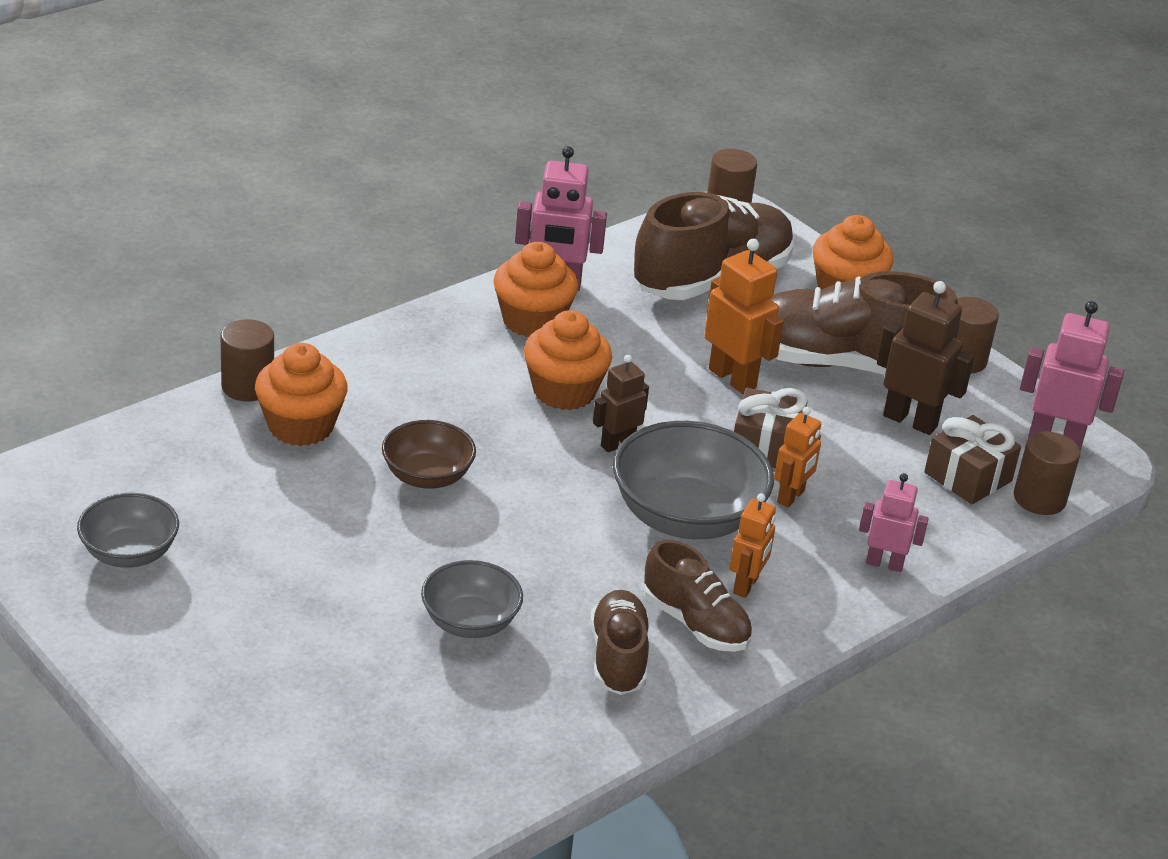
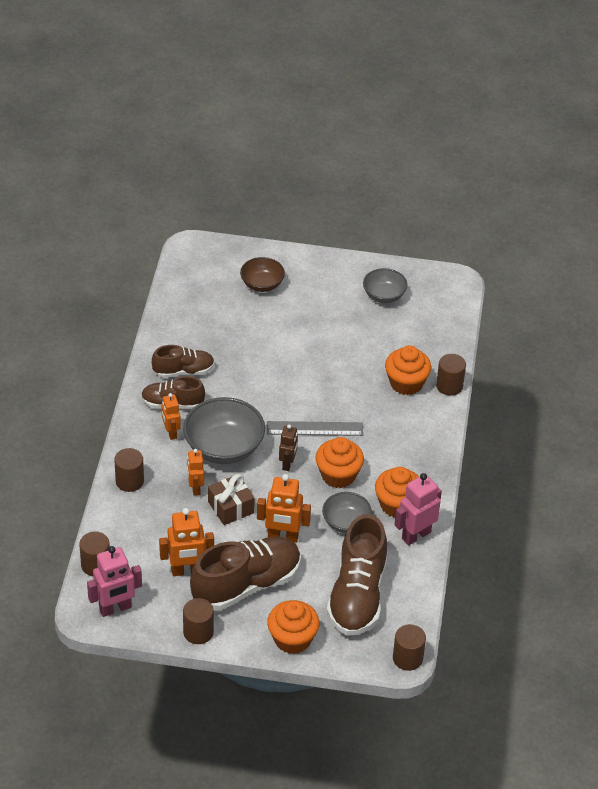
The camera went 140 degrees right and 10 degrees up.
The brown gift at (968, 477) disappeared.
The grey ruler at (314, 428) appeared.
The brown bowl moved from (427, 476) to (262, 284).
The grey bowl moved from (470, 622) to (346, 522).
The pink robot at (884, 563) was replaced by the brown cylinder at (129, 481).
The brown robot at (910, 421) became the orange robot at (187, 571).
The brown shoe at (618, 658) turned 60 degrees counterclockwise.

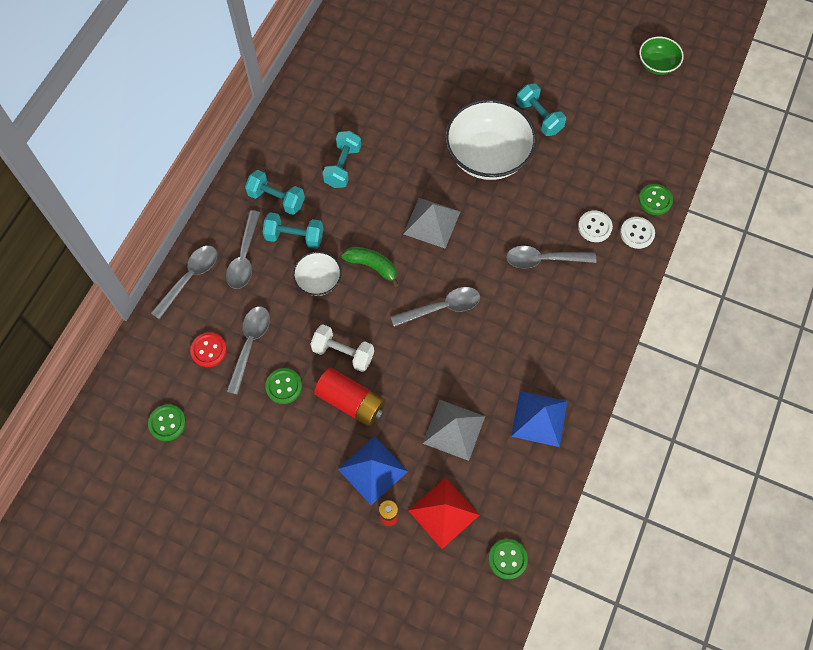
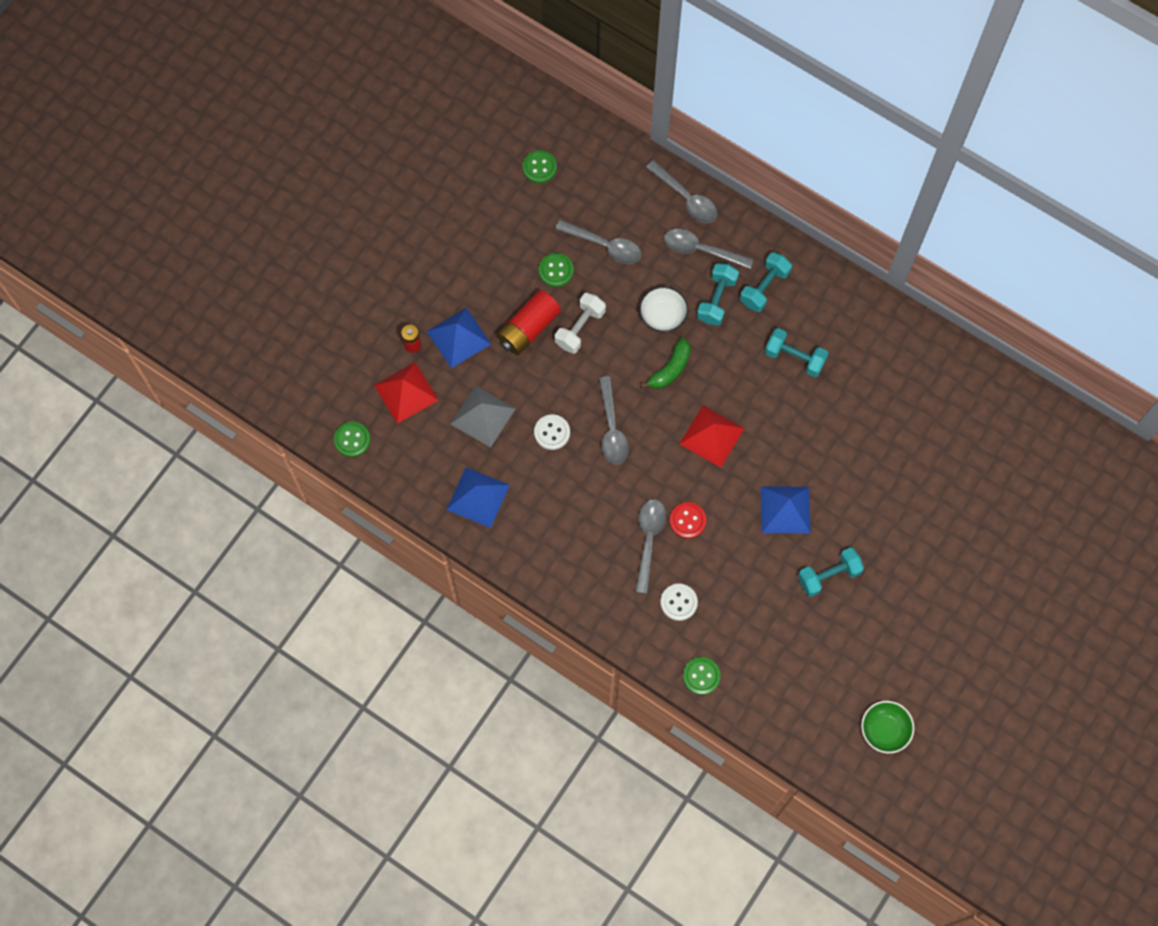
The camera went 100 degrees right and 5 degrees up.
The red button moved from (209, 350) to (687, 520).
The white button moved from (637, 233) to (552, 432).
The white bowl at (488, 156) was replaced by the blue pyramid at (785, 509).
The grey pyramid at (432, 222) became the red pyramid at (711, 436).

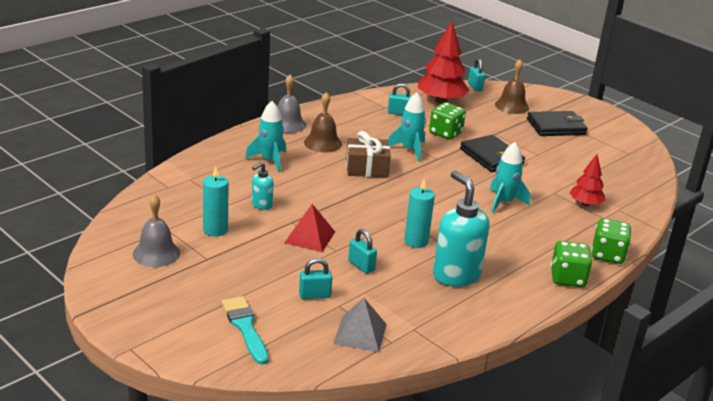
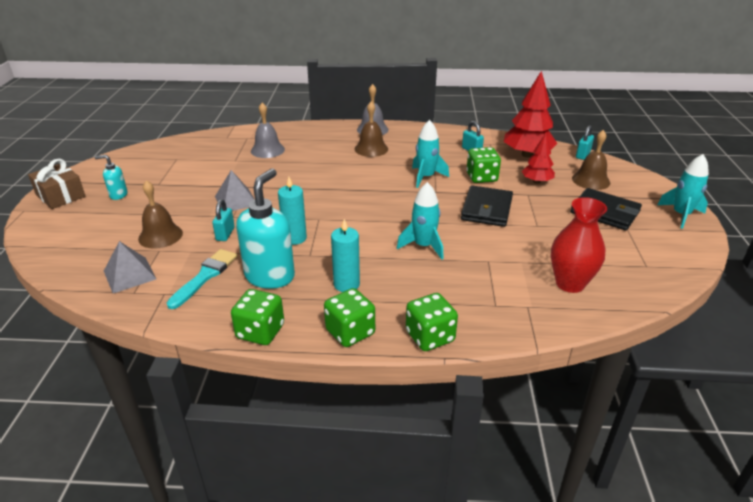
The camera went 50 degrees right and 5 degrees up.
The green dice at (260, 331) appeared.
The red vase at (570, 284) appeared.
The grey bell moved from (156, 253) to (267, 150).
The turquoise candle moved from (215, 230) to (346, 284).
The turquoise brush moved from (245, 327) to (205, 276).
The turquoise rocket moved from (269, 160) to (681, 215).
The turquoise soap dispenser moved from (261, 205) to (118, 195).
The brown gift moved from (367, 168) to (60, 196).
The red tree moved from (585, 204) to (536, 181).
The turquoise padlock at (314, 295) was replaced by the brown bell at (160, 236).
The red pyramid at (310, 237) became the grey pyramid at (236, 200).

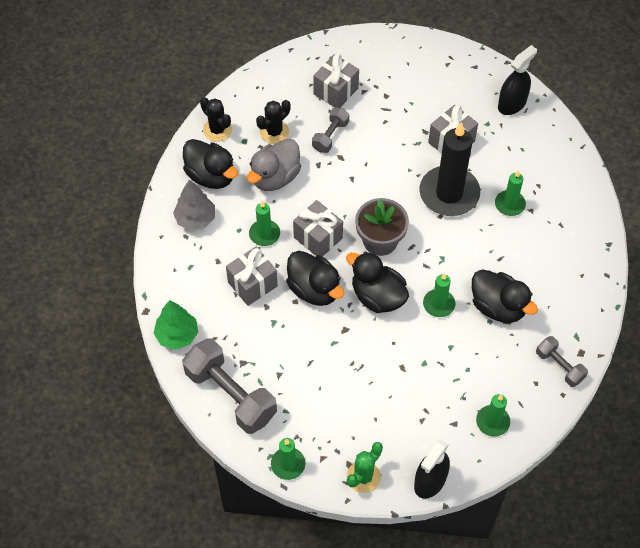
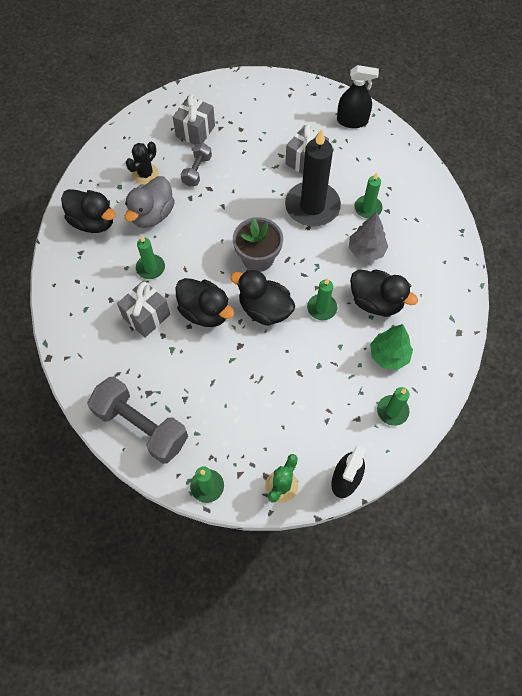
The camera went 10 degrees left and 5 degrees up.
The black cactus at (217, 130) disappeared.
The grey gift at (318, 238) disappeared.
The grey dumbbell at (559, 366) disappeared.
The green tree moved from (177, 335) to (389, 355).
The grey tree moved from (195, 219) to (366, 251).
The black spray bottle at (512, 104) turned 60 degrees clockwise.

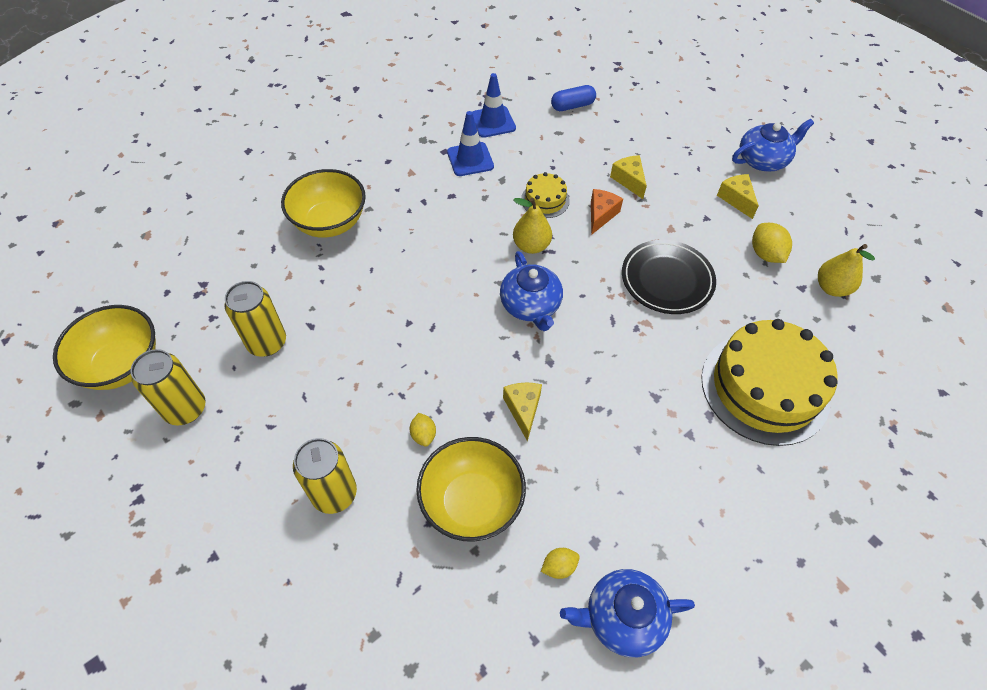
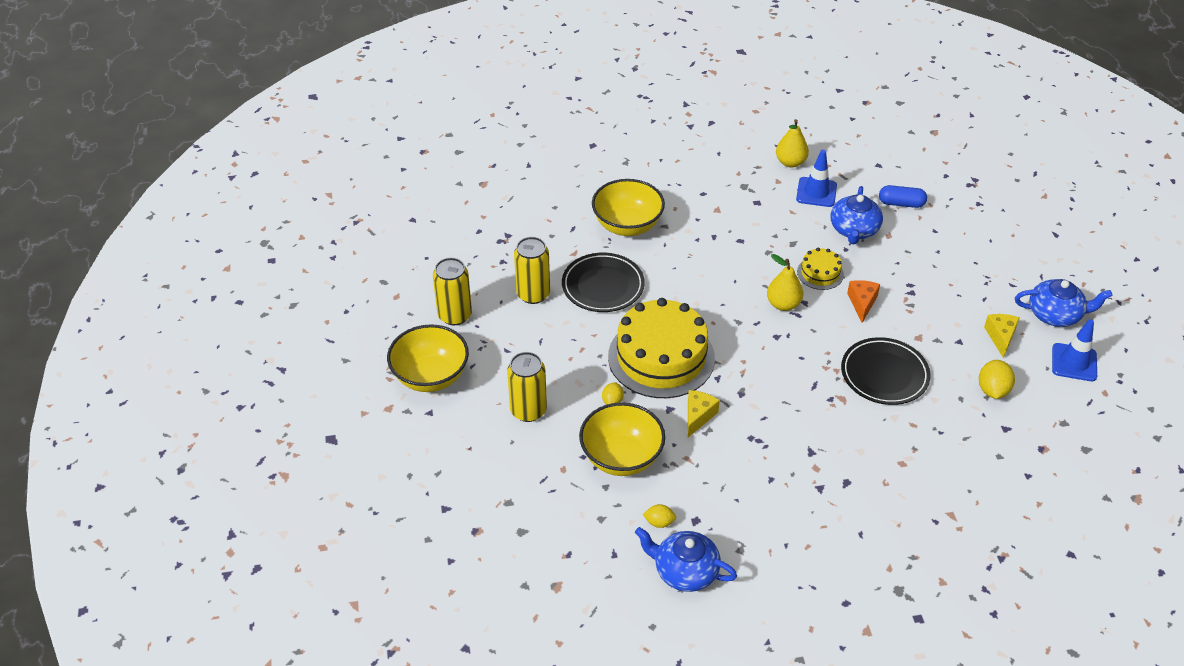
The camera went 30 degrees right and 10 degrees down.
The yellow cheese at (629, 180) disappeared.
The black plate at (603, 286) appeared.
The yellow bowl moved from (122, 365) to (430, 376).
The blue traffic cone moved from (470, 159) to (1074, 362).
The blue teapot moved from (530, 305) to (854, 230).
The yellow cake moved from (765, 387) to (661, 357).
The yellow pear moved from (832, 288) to (790, 162).
The orange cheese at (601, 215) turned 45 degrees counterclockwise.

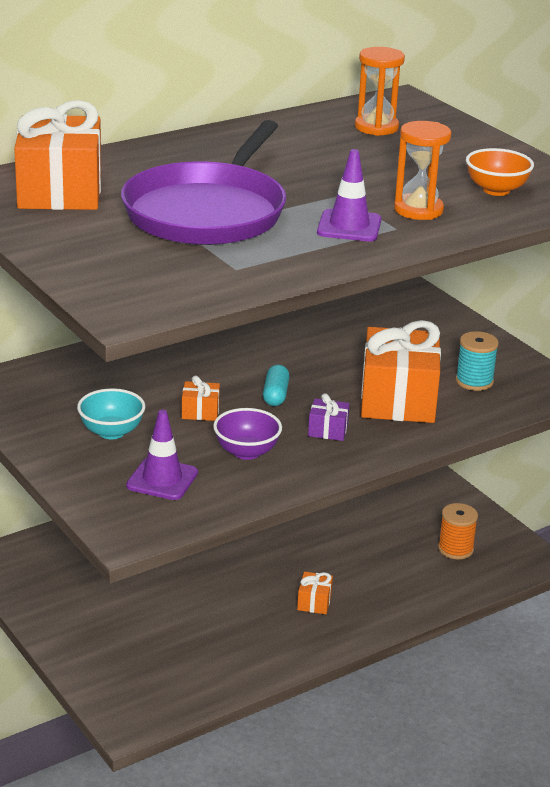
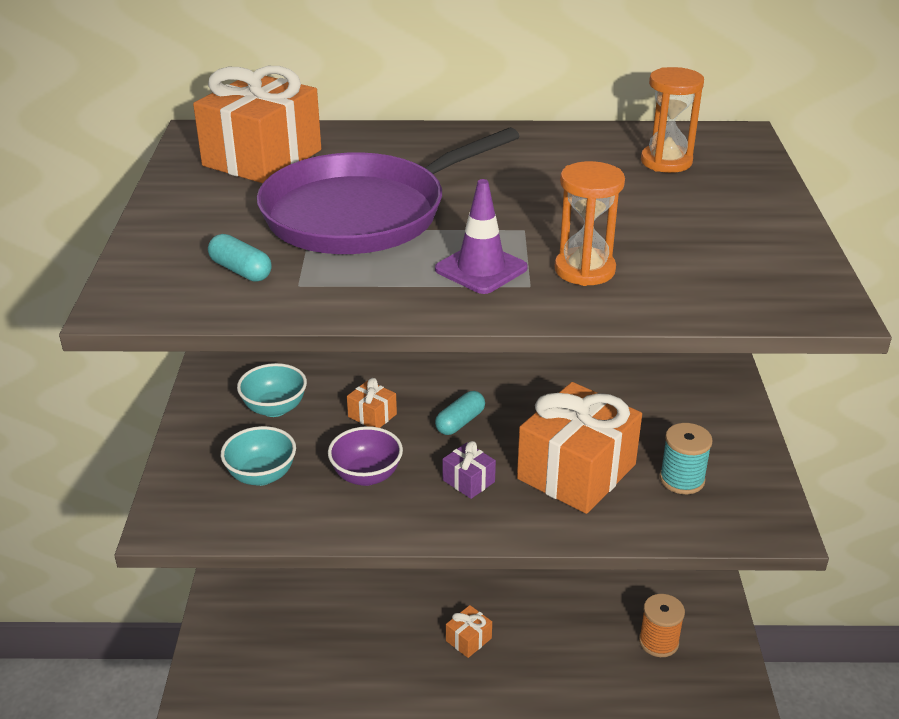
The camera went 35 degrees right and 5 degrees up.
The orange bowl at (496, 190) disappeared.
The turquoise capsule at (241, 270) appeared.
The purple traffic cone at (162, 479) was replaced by the turquoise bowl at (261, 475).

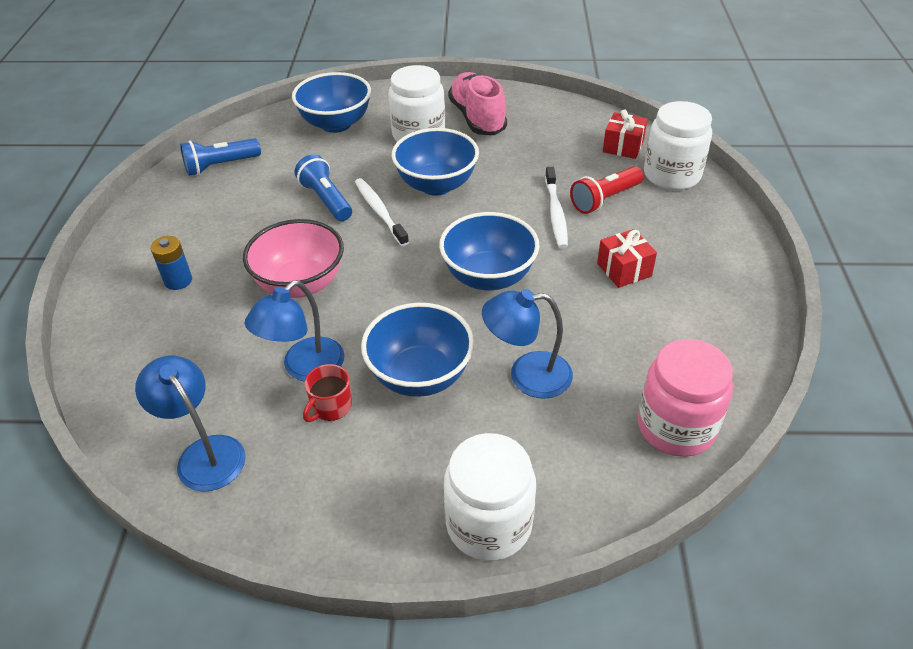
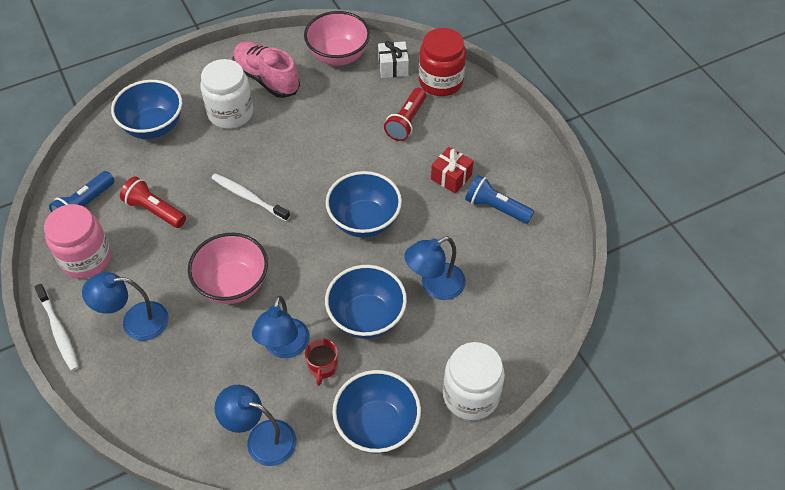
The camera went 30 degrees left and 10 degrees up.
The red flashlight at (154, 210) appeared.
The pink bowl at (338, 56) appeared.
The blue flashlight moved from (326, 200) to (496, 208).
The blue bowl moved from (436, 185) to (377, 425).
The white toothbrush moved from (555, 213) to (59, 331).
The pink jar moved from (676, 427) to (86, 258).
The blue battery at (178, 280) was replaced by the blue lamp at (135, 322).
The red gift at (623, 146) became the white gift at (393, 67).
The white jar at (671, 175) became the red jar at (441, 81).

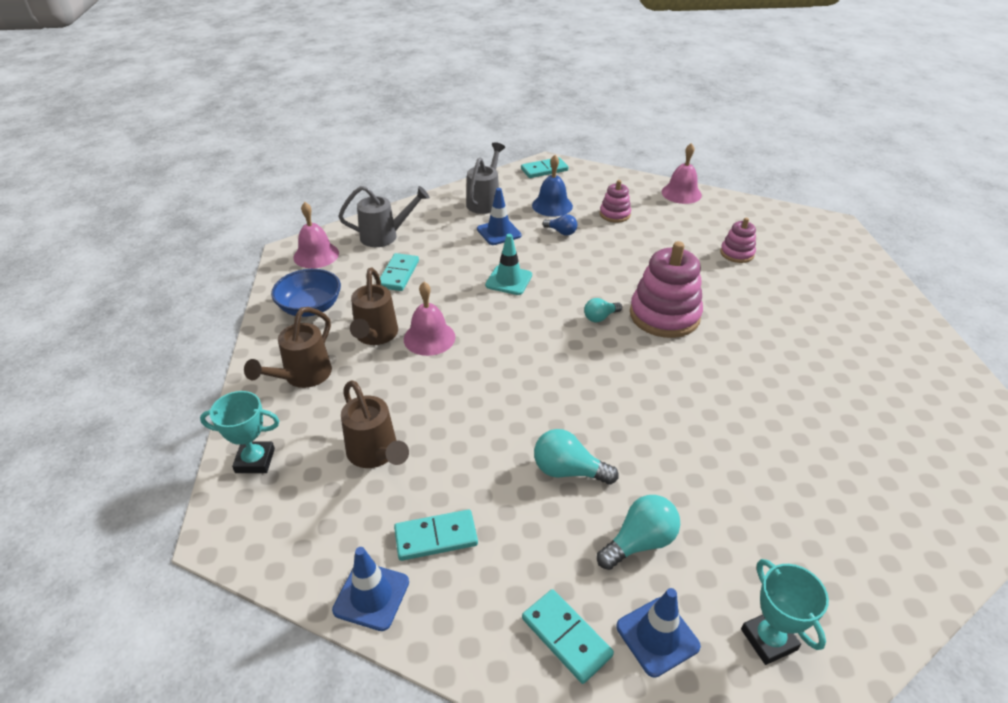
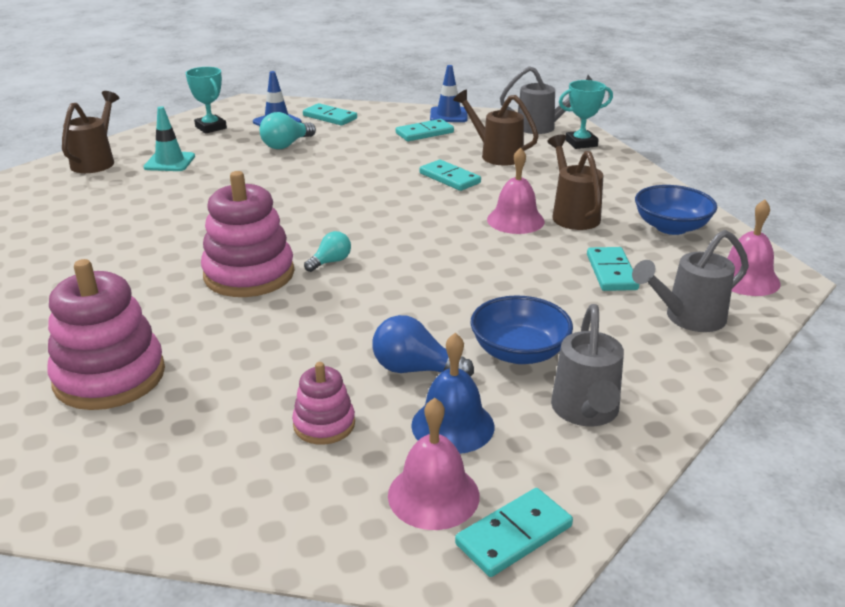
The camera went 165 degrees right and 10 degrees down.
The turquoise light bulb at (568, 471) disappeared.
The turquoise domino at (449, 178) appeared.
The grey watering can at (542, 127) appeared.
The brown watering can moved from (303, 376) to (96, 161).
The turquoise traffic cone moved from (509, 280) to (169, 162).
The pink bell moved from (681, 193) to (433, 495).
The blue traffic cone at (499, 232) was replaced by the blue bowl at (519, 352).
The blue light bulb at (561, 232) changed to 1.56 times the size.
The pink stacking toy at (737, 253) changed to 1.88 times the size.

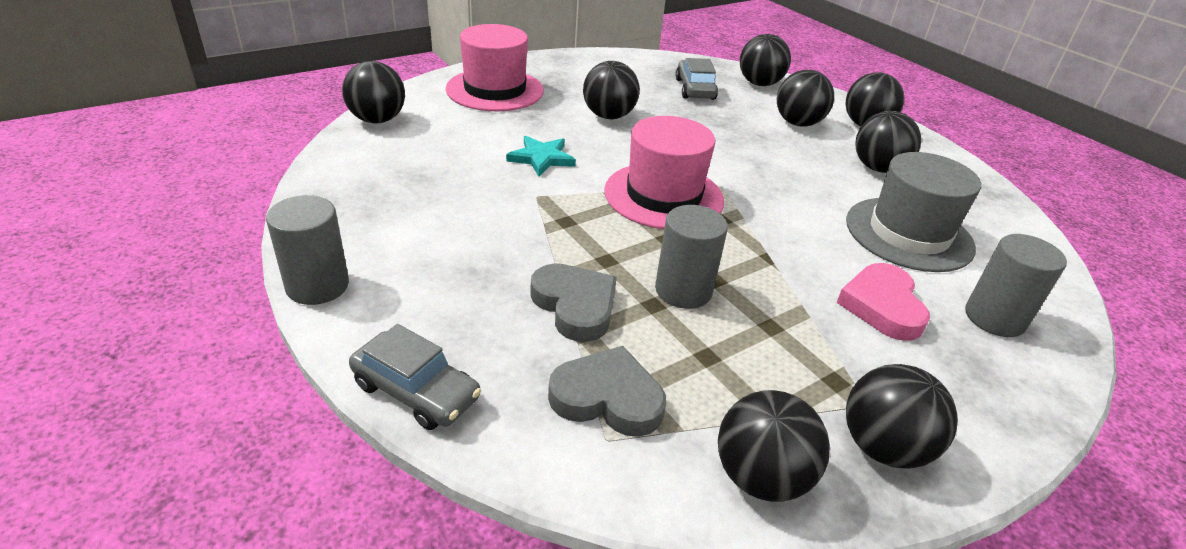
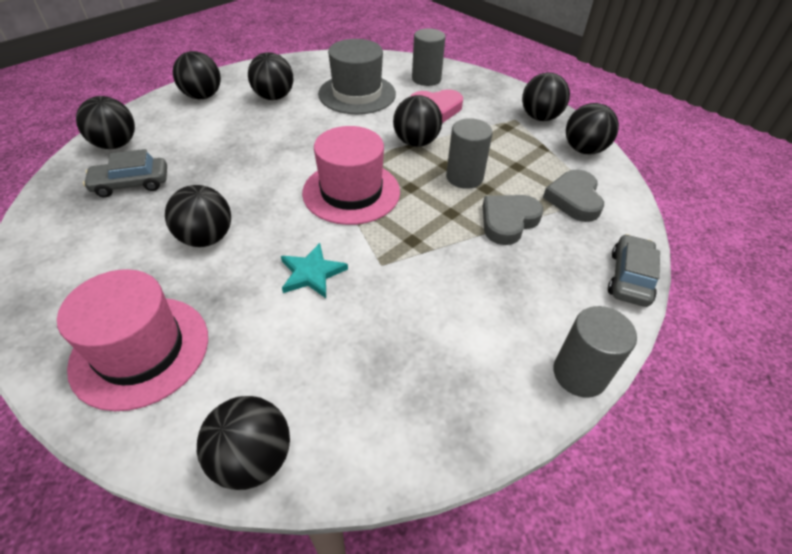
The camera went 100 degrees left and 10 degrees up.
The black ball moved from (798, 123) to (416, 142).

